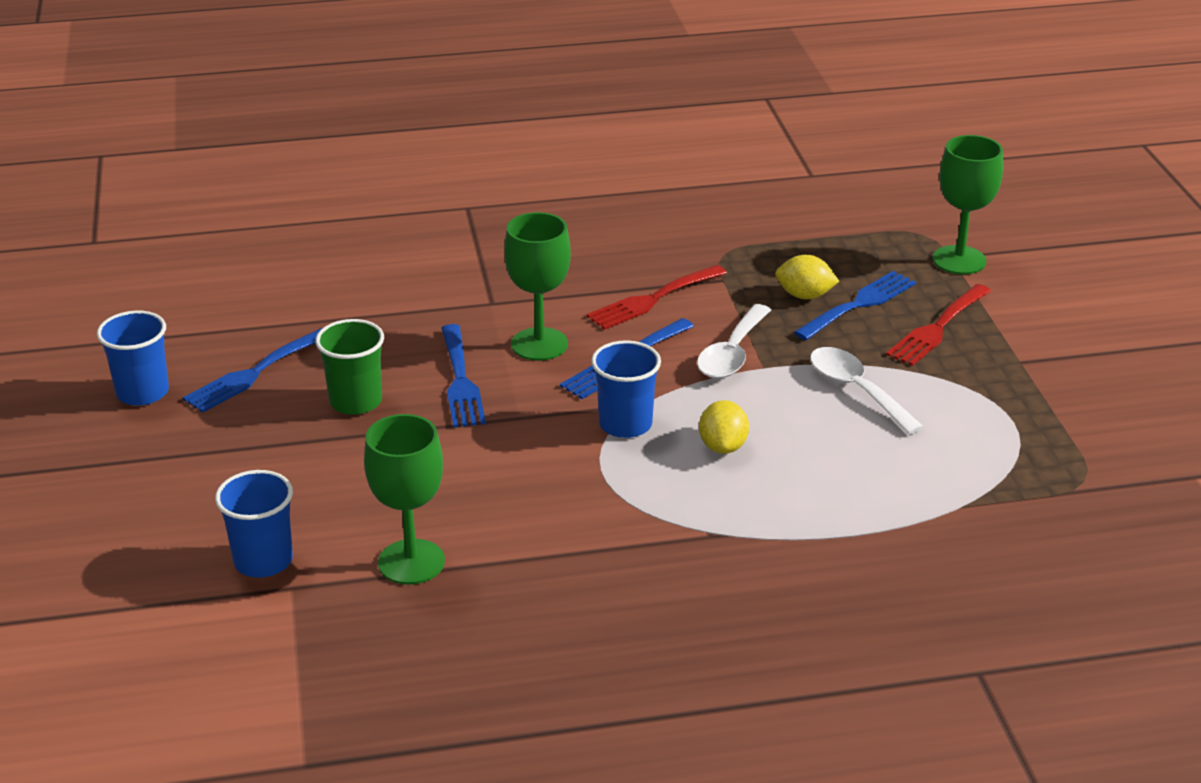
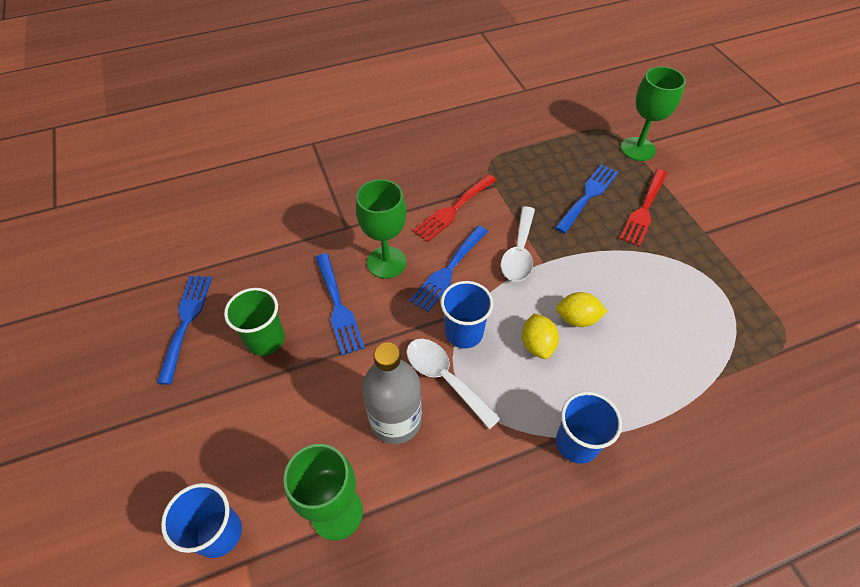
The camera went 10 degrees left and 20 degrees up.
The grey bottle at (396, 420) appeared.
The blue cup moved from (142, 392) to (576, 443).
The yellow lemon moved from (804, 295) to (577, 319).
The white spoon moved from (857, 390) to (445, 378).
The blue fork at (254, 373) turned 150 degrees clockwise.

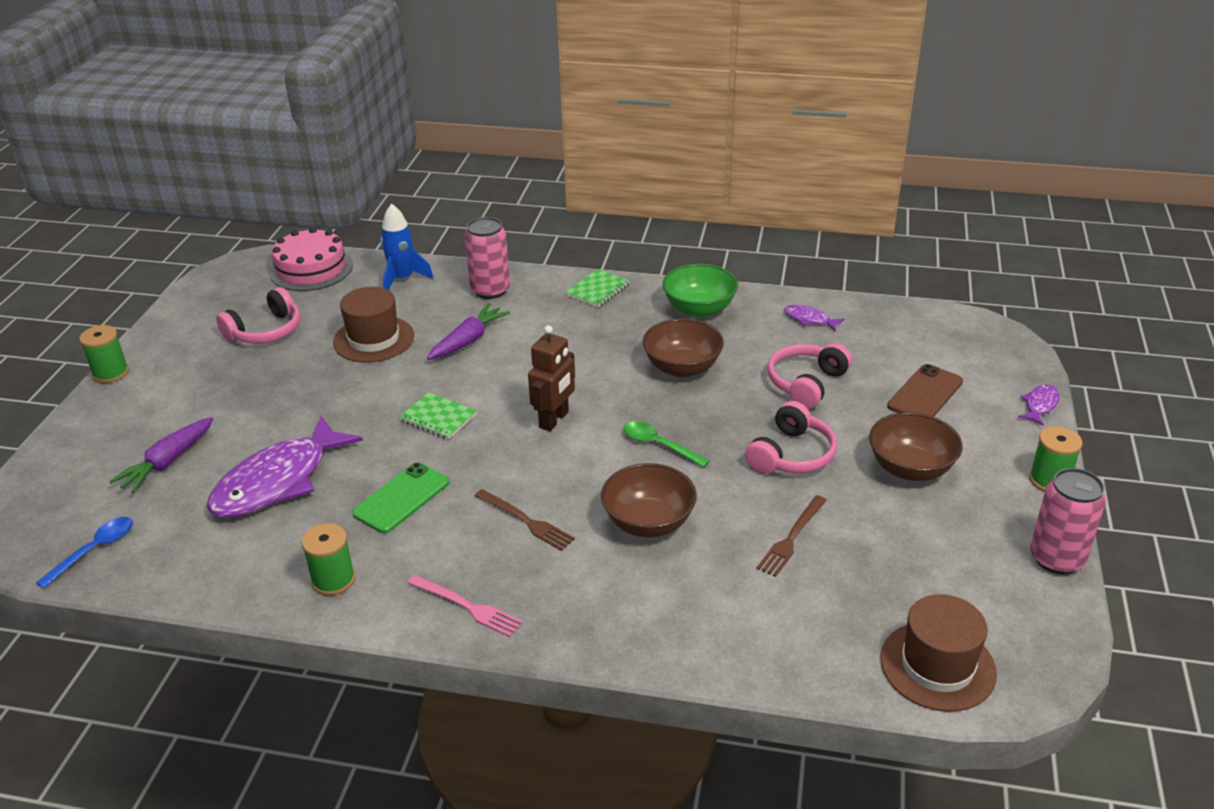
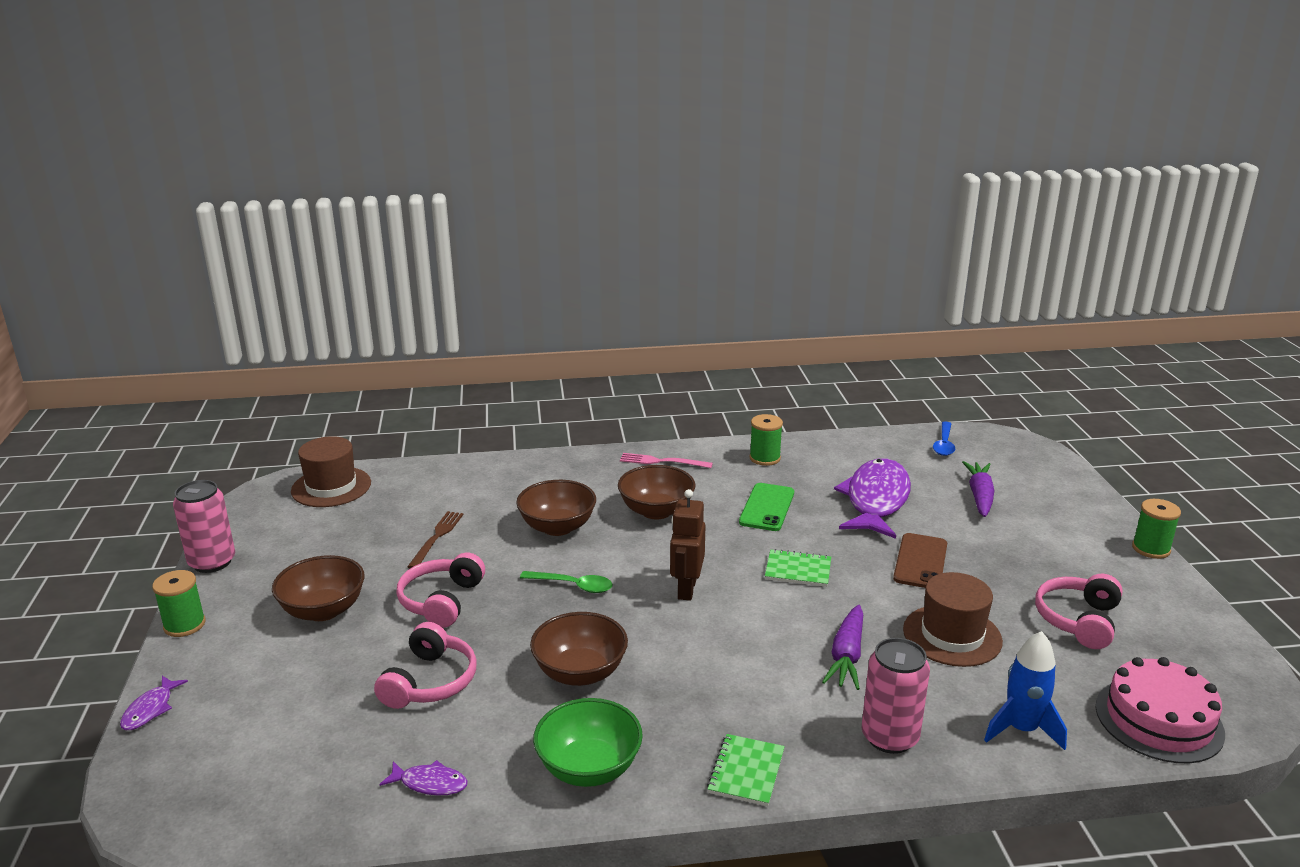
The camera went 160 degrees right and 10 degrees down.
The brown phone moved from (925, 394) to (920, 561).
The brown fork at (526, 521) was replaced by the brown bowl at (656, 511).

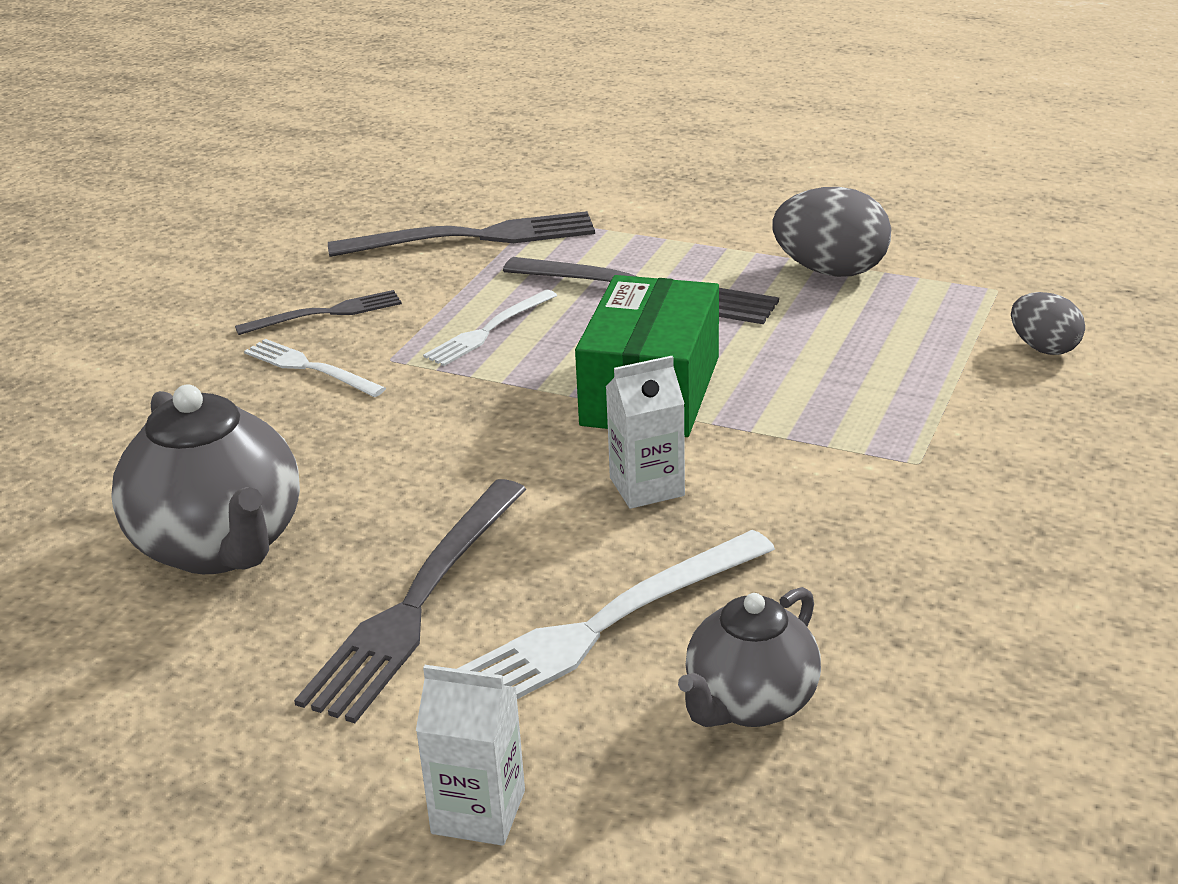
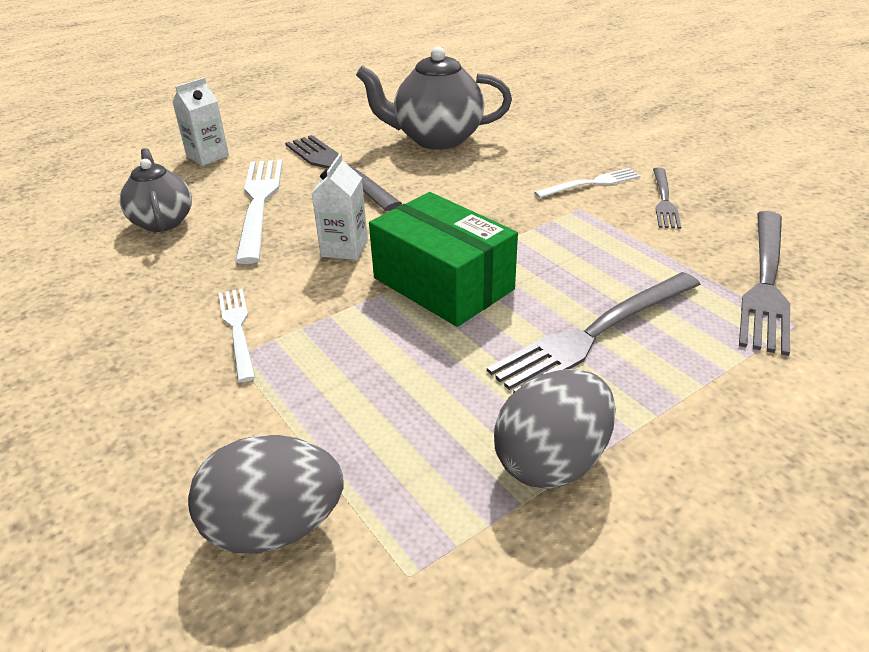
The camera went 120 degrees right and 5 degrees up.
The white fork moved from (488, 330) to (237, 329).
The grey egg at (1043, 348) changed to 1.65 times the size.

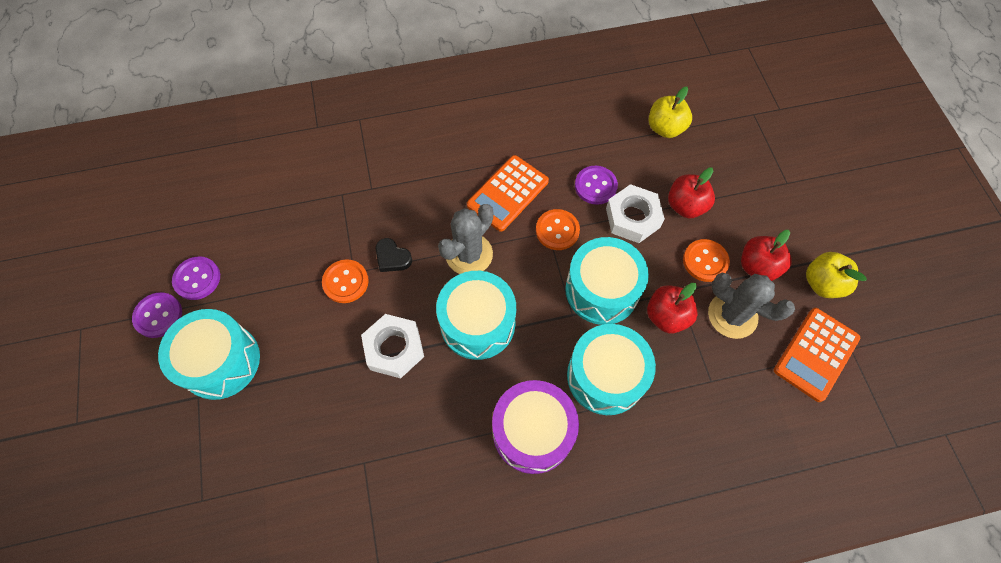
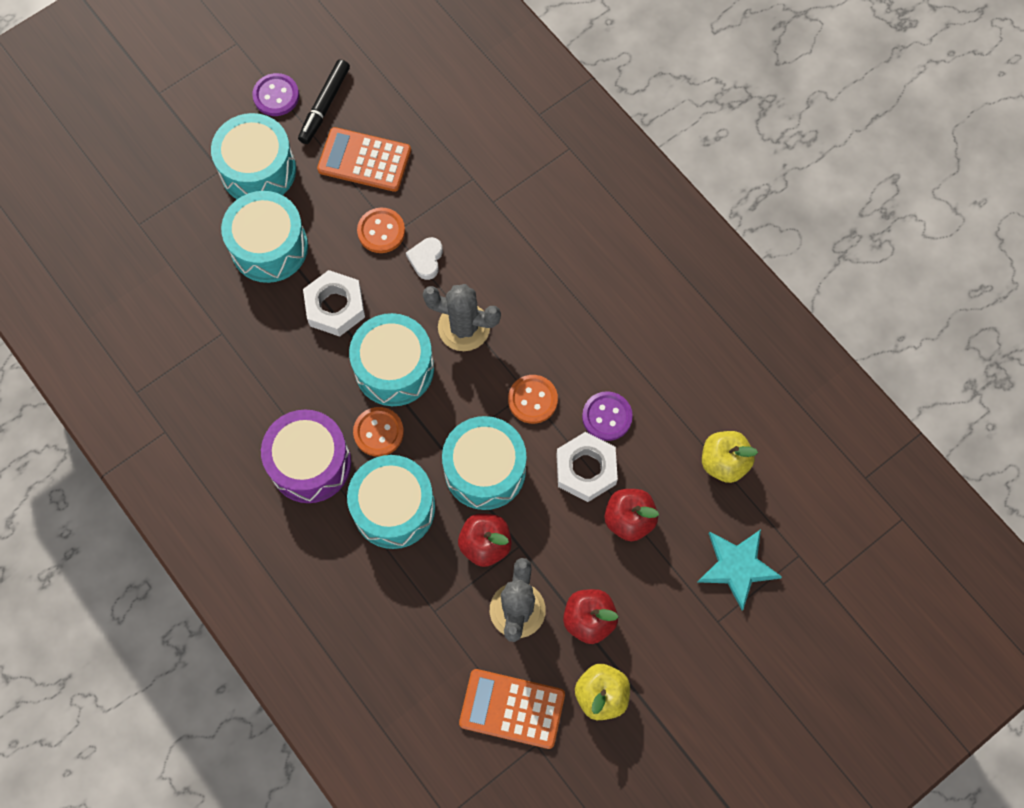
The camera went 65 degrees right and 5 degrees up.
The turquoise drum at (269, 247) appeared.
The turquoise star at (737, 567) appeared.
The orange calculator moved from (508, 193) to (364, 160).
The orange button moved from (705, 261) to (378, 432).
The purple button at (197, 279) was replaced by the black marker at (324, 105).
The black heart at (392, 258) became the white heart at (426, 259).

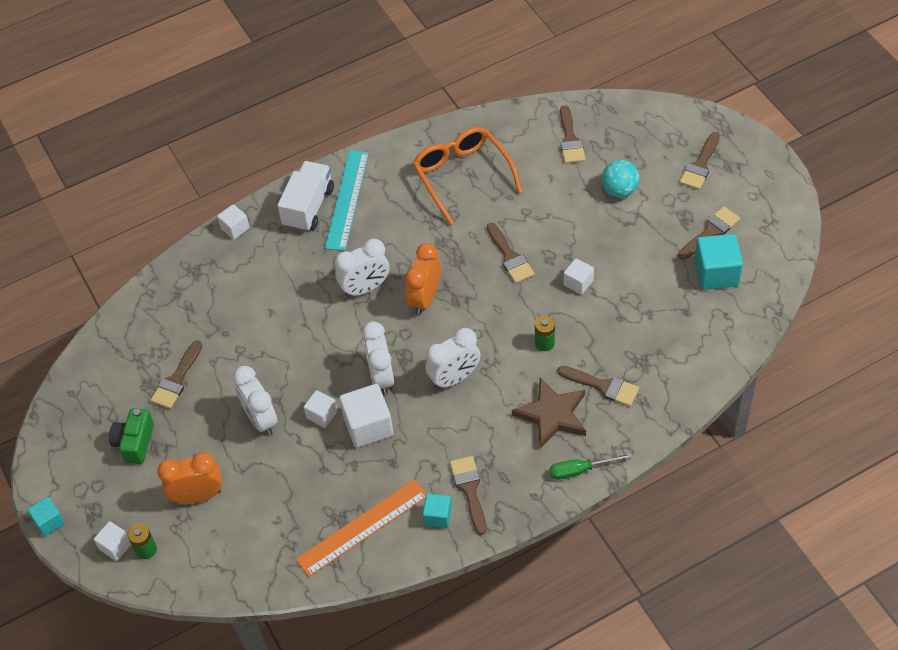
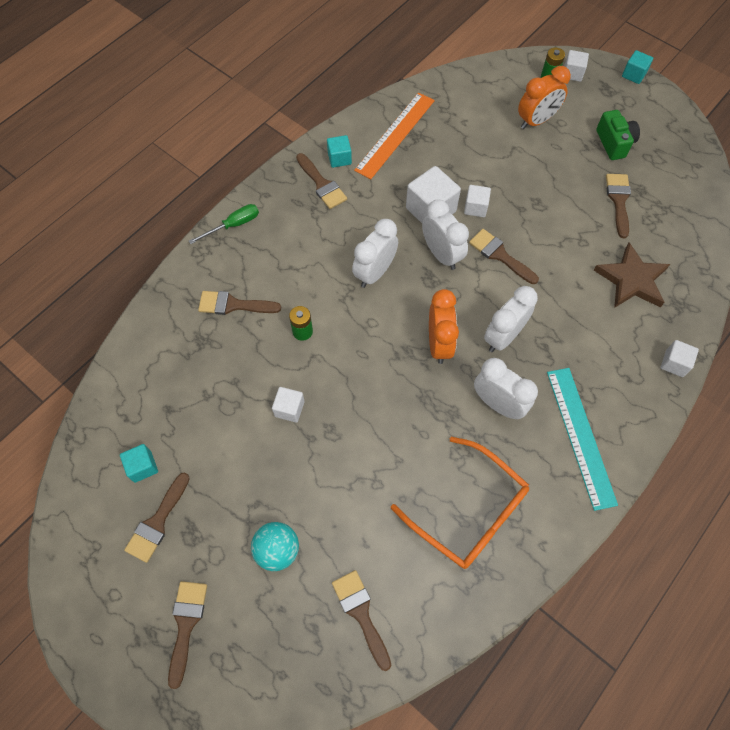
The camera went 155 degrees right and 10 degrees up.
The white truck at (308, 207) disappeared.
The white clock moved from (261, 419) to (498, 404).
The brown brush moved from (510, 257) to (499, 255).
The brown star moved from (552, 415) to (631, 280).
The turquoise cube at (716, 273) changed to 0.58 times the size.

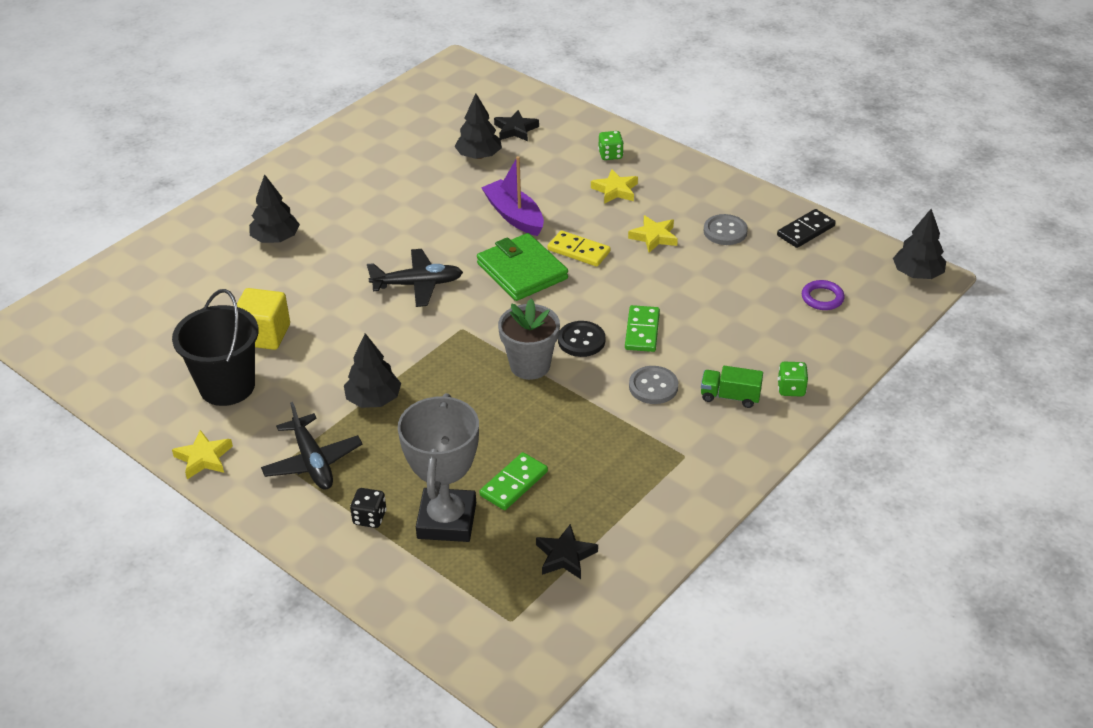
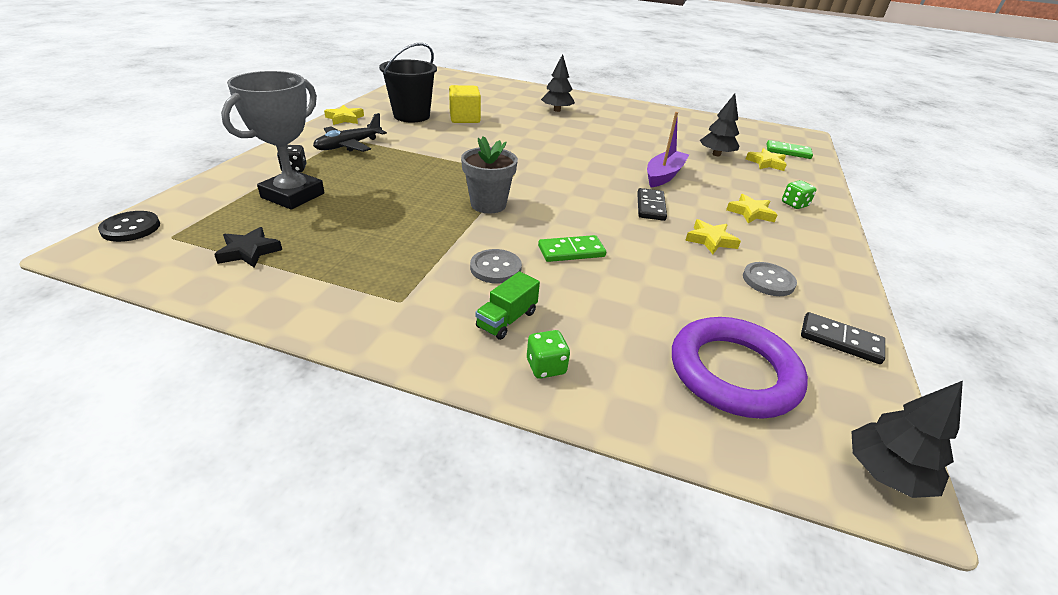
The camera went 65 degrees right and 5 degrees down.
The black tree at (374, 399) disappeared.
The black plane at (418, 284) disappeared.
The green wallet at (522, 271) disappeared.
The green domino moved from (514, 484) to (788, 152).
The black button moved from (581, 340) to (131, 228).
The black star at (515, 129) became the yellow star at (766, 163).
The yellow domino at (578, 251) became the black domino at (650, 206).
The grey trophy at (447, 520) turned 45 degrees counterclockwise.
The green truck at (730, 396) turned 135 degrees counterclockwise.
The purple ring at (822, 298) changed to 2.24 times the size.

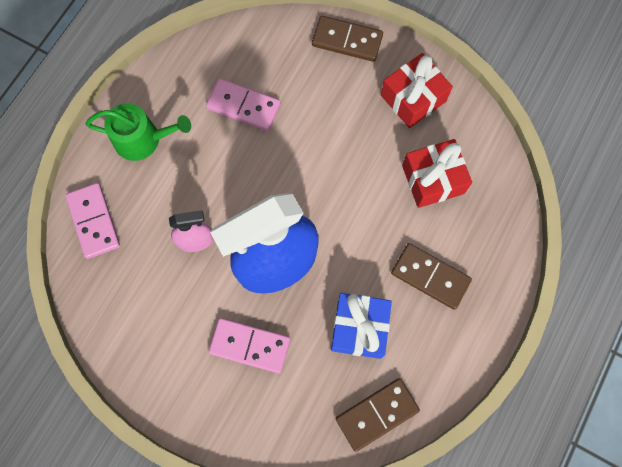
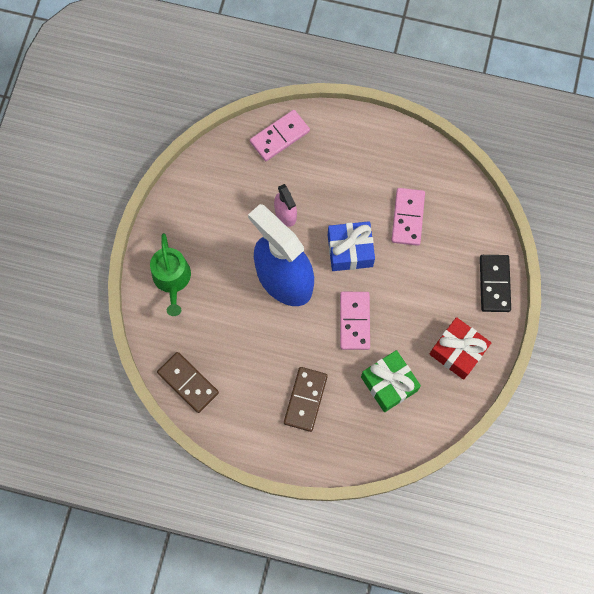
The camera went 75 degrees right and 0 degrees up.
The green watering can moved from (143, 139) to (172, 279).
The pink domino moved from (250, 346) to (354, 321).
The blue gift moved from (359, 328) to (350, 250).
The brown domino at (347, 41) became the black domino at (494, 284).
The red gift at (433, 179) became the green gift at (389, 384).

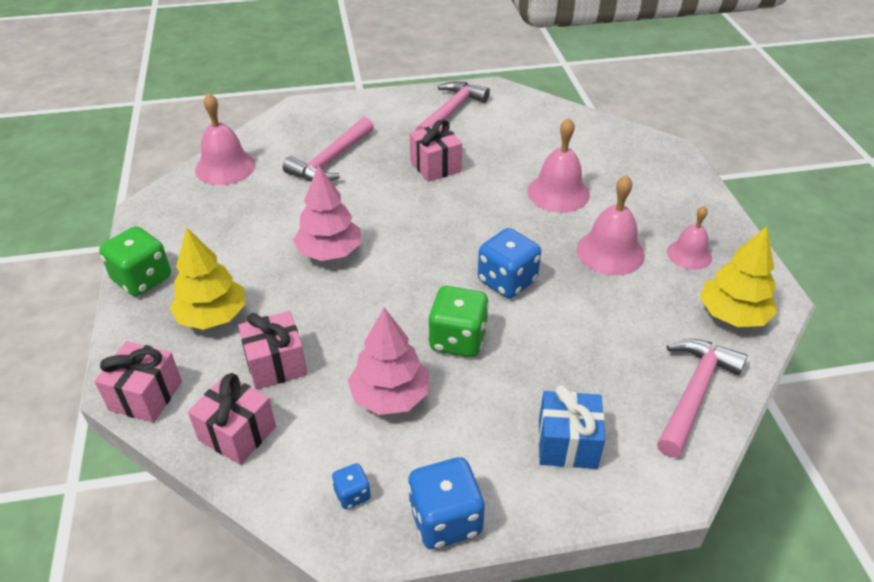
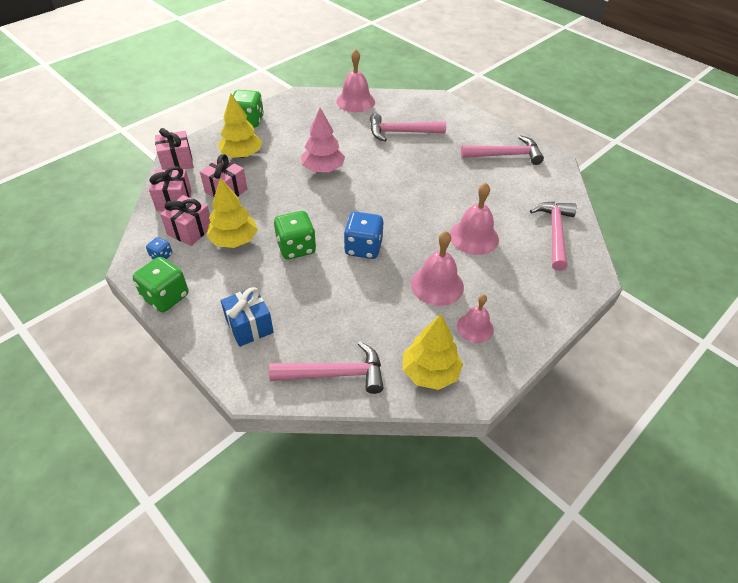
The camera went 55 degrees right and 5 degrees up.
The pink hammer at (555, 233) appeared.
The pink gift moved from (435, 166) to (190, 230).
The pink tree at (390, 396) became the yellow tree at (234, 240).
The blue dice at (445, 519) became the green dice at (166, 297).

